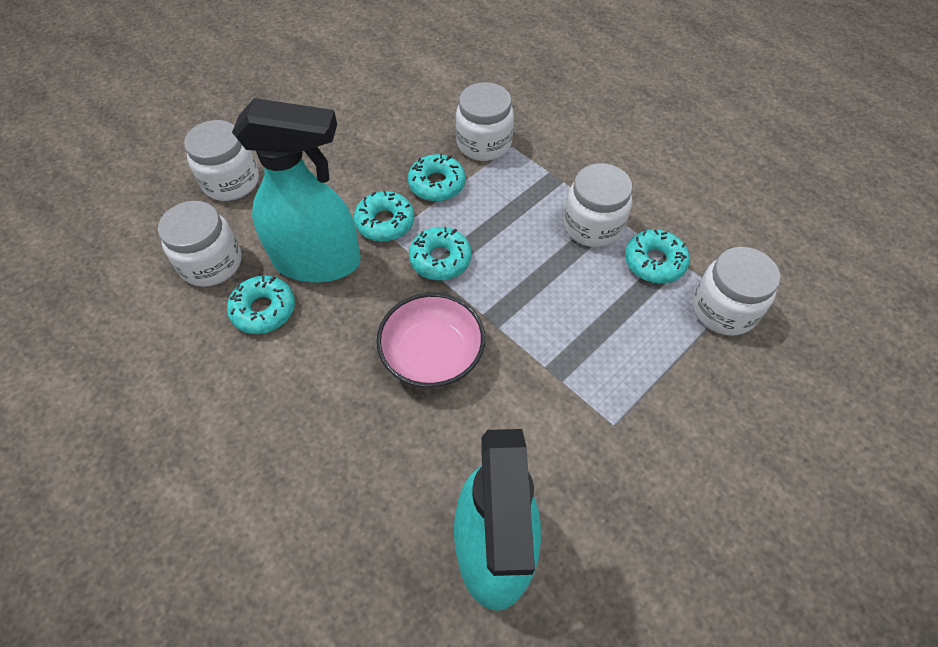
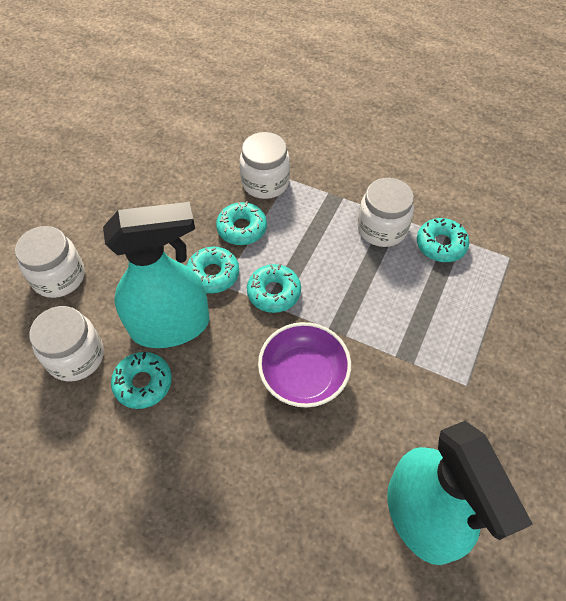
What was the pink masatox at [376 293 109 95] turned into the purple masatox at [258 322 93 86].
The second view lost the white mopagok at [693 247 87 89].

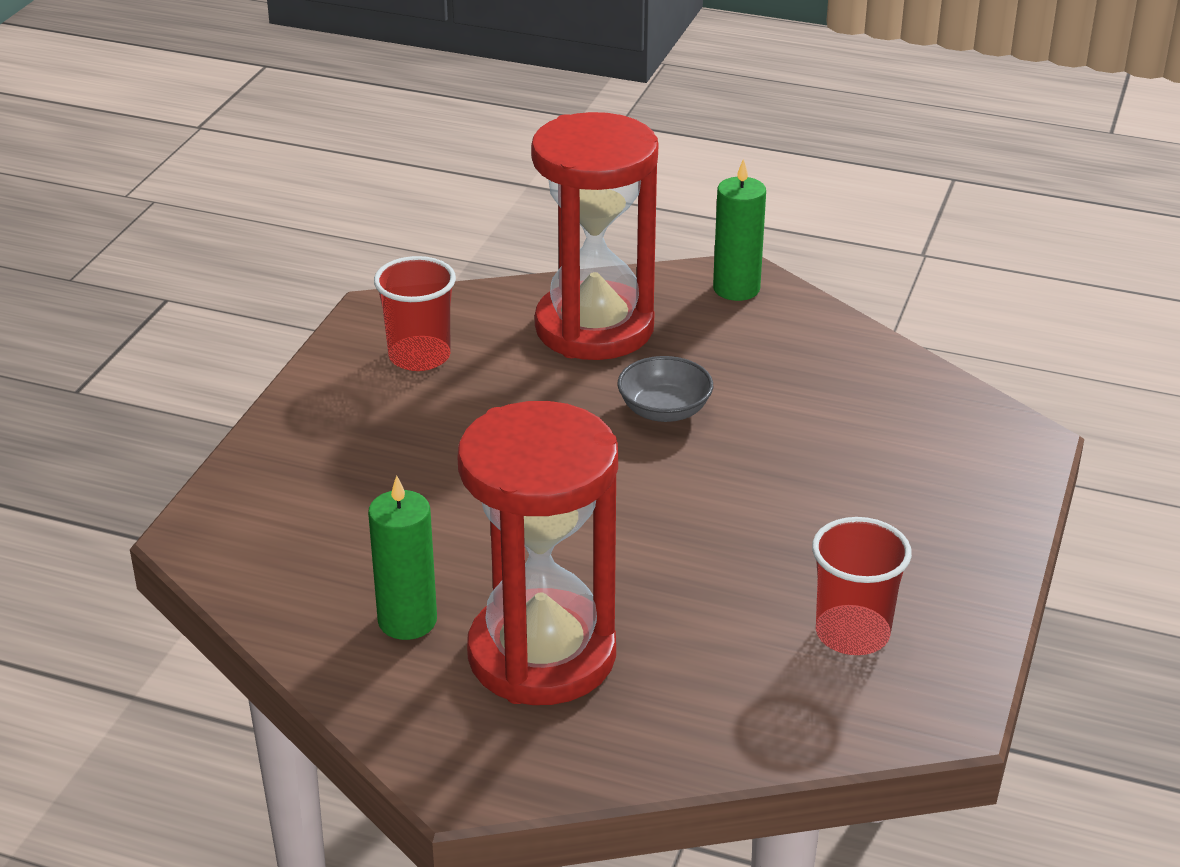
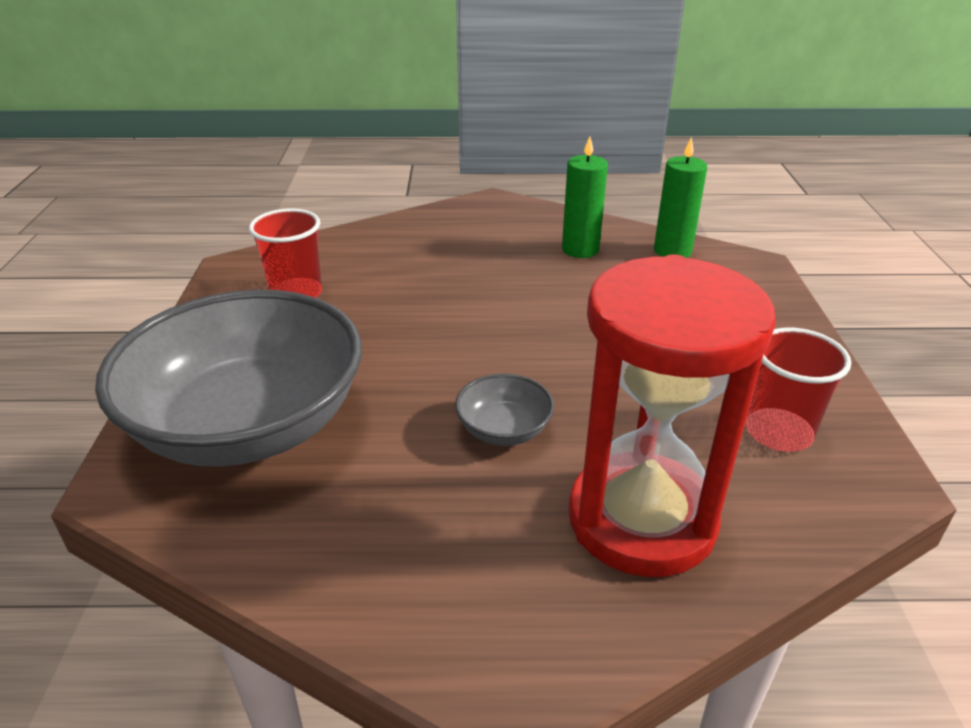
The second view gained the grey masatox at [95 290 267 177].
The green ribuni ended up elsewhere, having gone from [713 159 53 142] to [654 137 53 121].
The second view lost the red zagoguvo at [457 401 161 304].

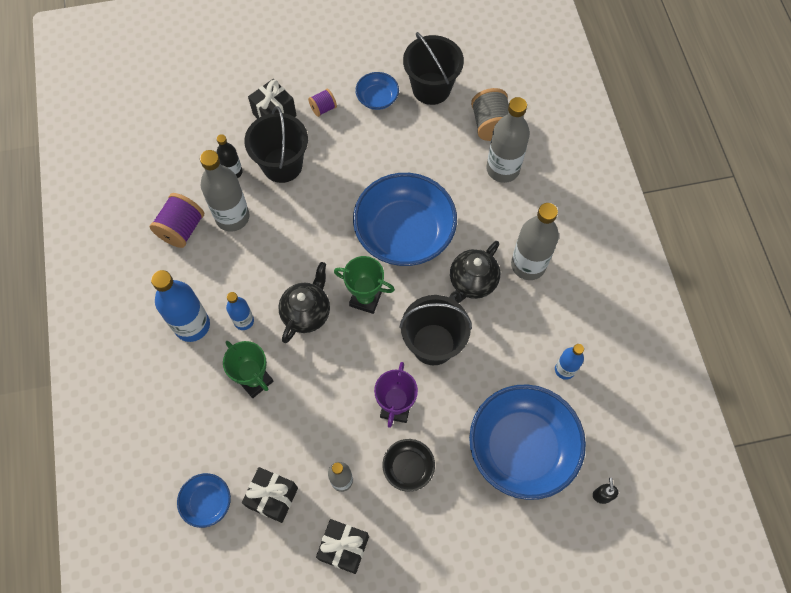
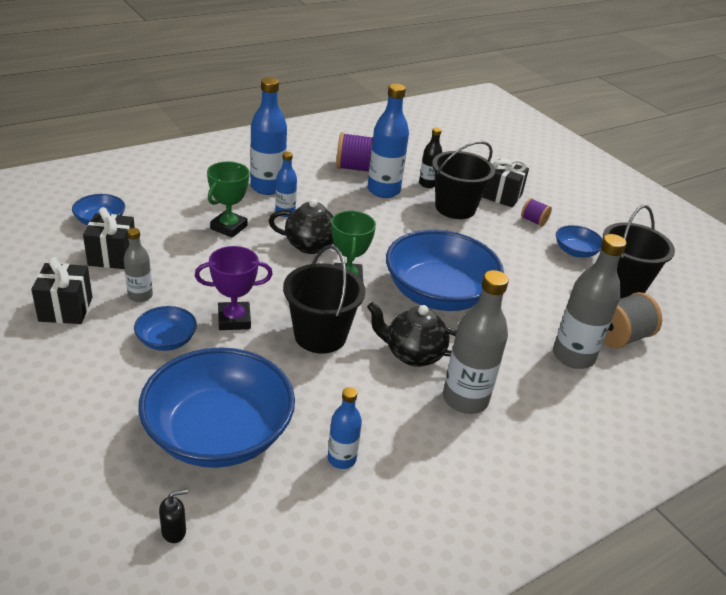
What was the black masatox at [382 439 53 53] turned into the blue masatox at [134 306 63 45].
What was the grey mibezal at [200 150 50 82] turned into the blue mibezal at [367 83 42 115].

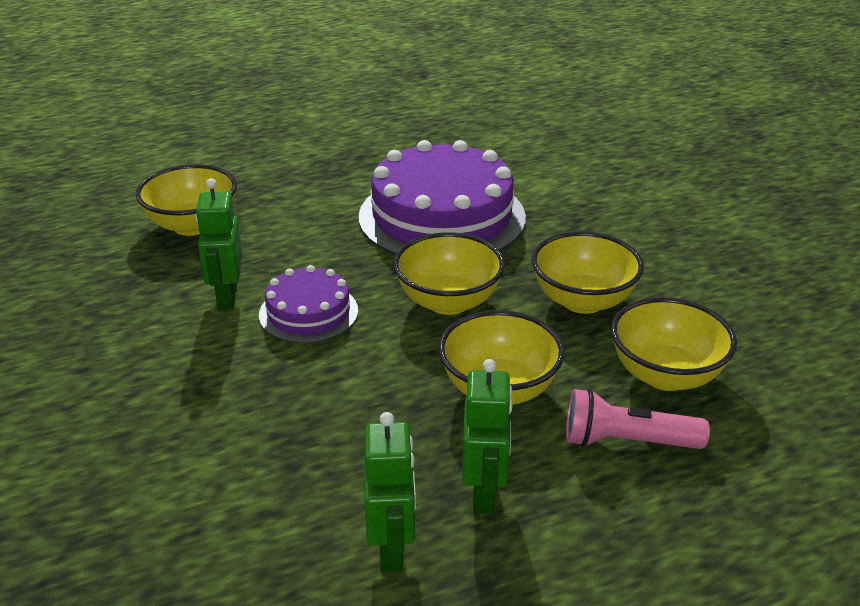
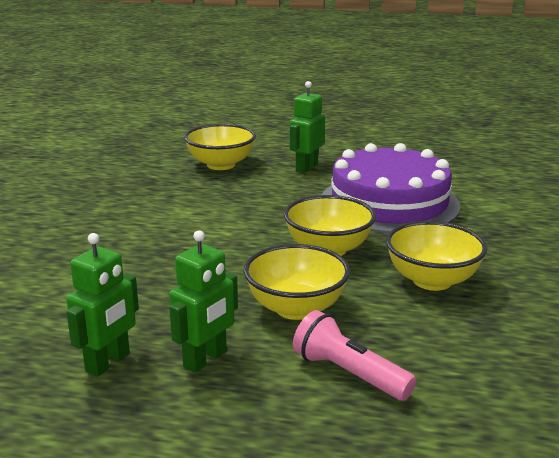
The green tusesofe ended up elsewhere, having gone from [195 178 47 132] to [290 81 35 92].
The second view lost the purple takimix at [259 265 99 78].
The second view lost the yellow masatox at [611 297 126 94].

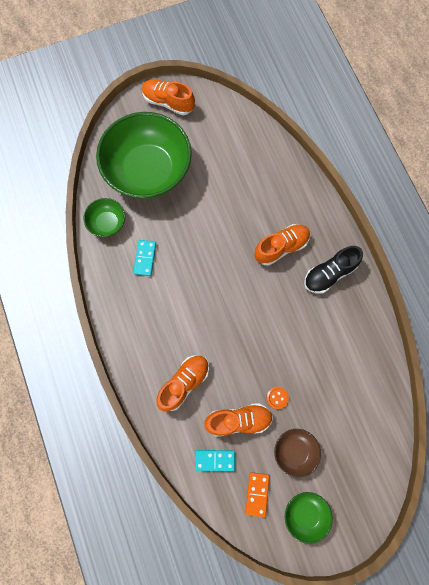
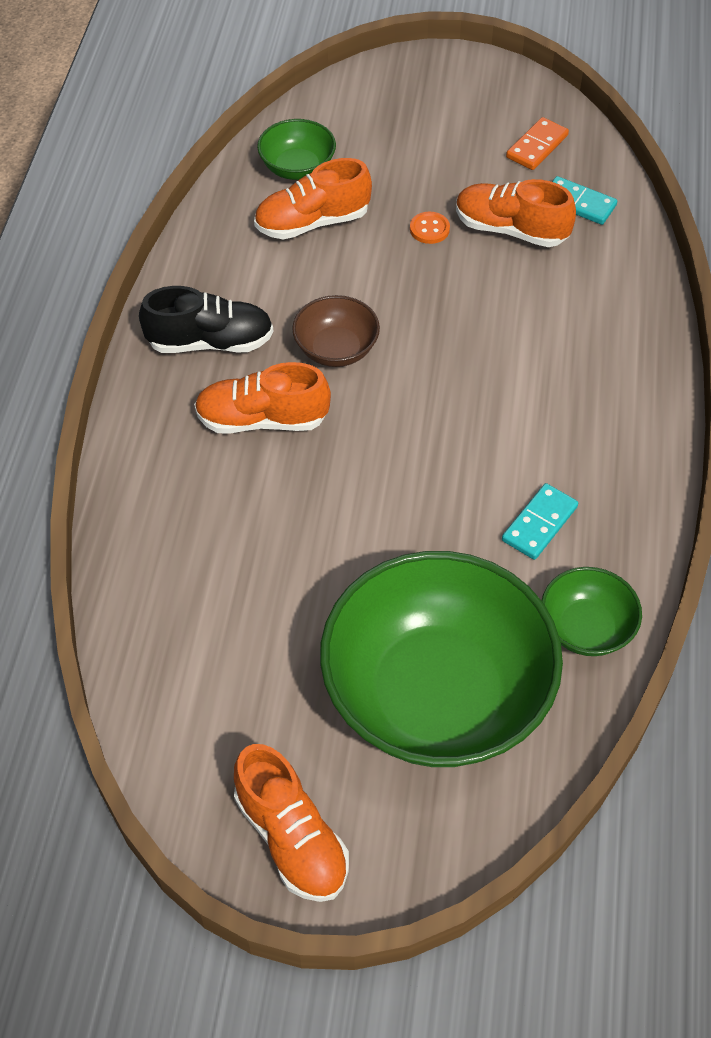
The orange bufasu ended up elsewhere, having gone from [156 355 53 57] to [254 158 118 81].
The green masatox ended up elsewhere, having gone from [285 492 48 52] to [257 119 79 61].
The brown masatox ended up elsewhere, having gone from [274 429 47 48] to [292 295 88 72].

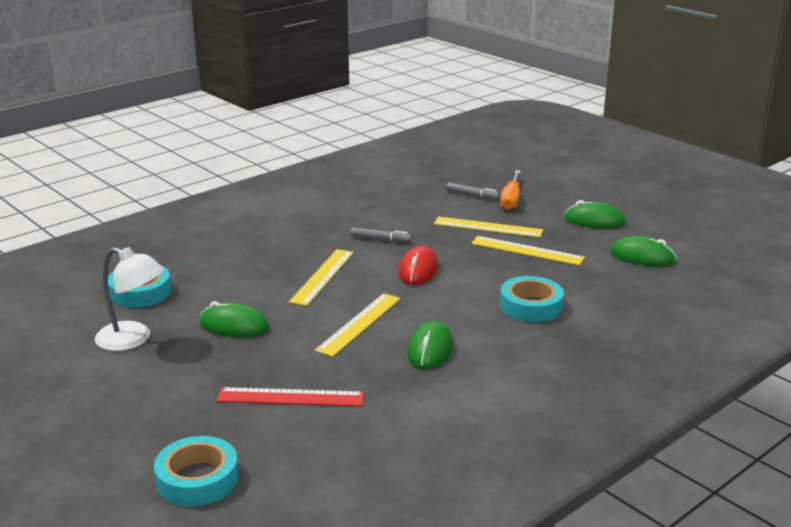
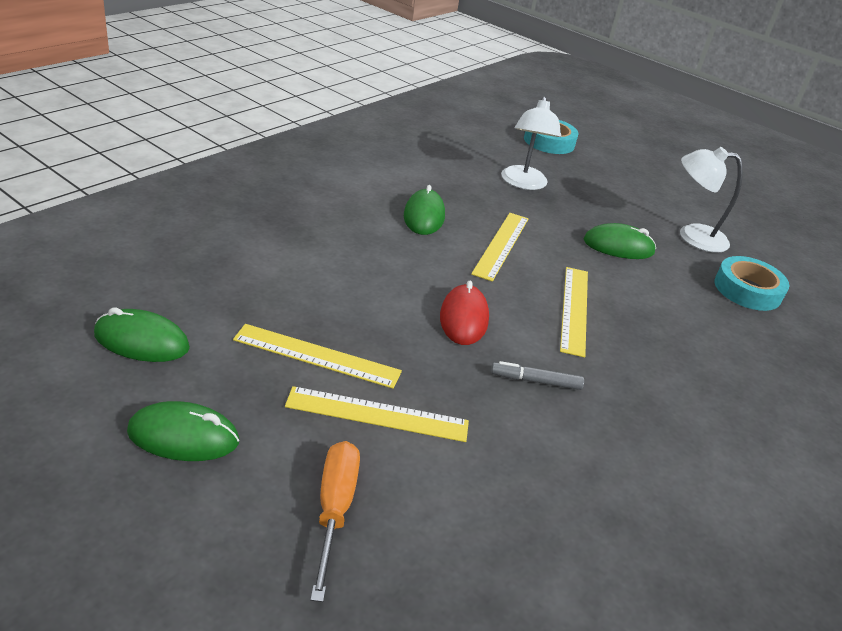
Where the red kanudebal stood at [217 387 147 19], the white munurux came to stand at [501 96 60 94].
The second view lost the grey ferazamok at [446 182 54 18].
The second view lost the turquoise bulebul at [500 276 64 46].

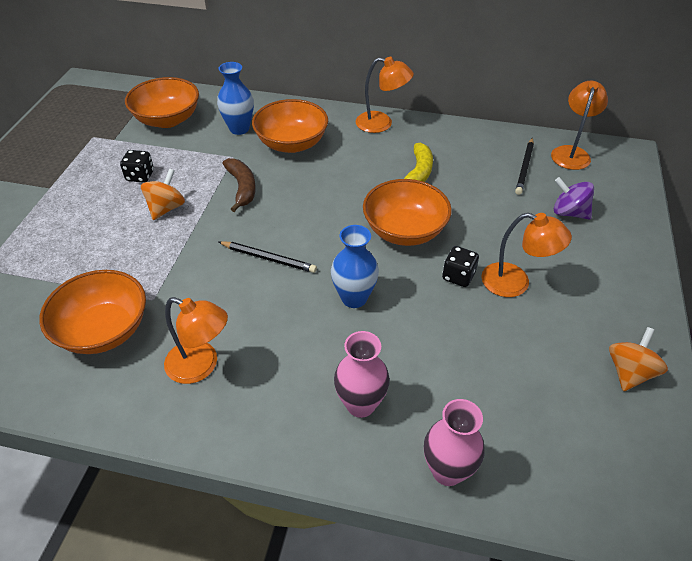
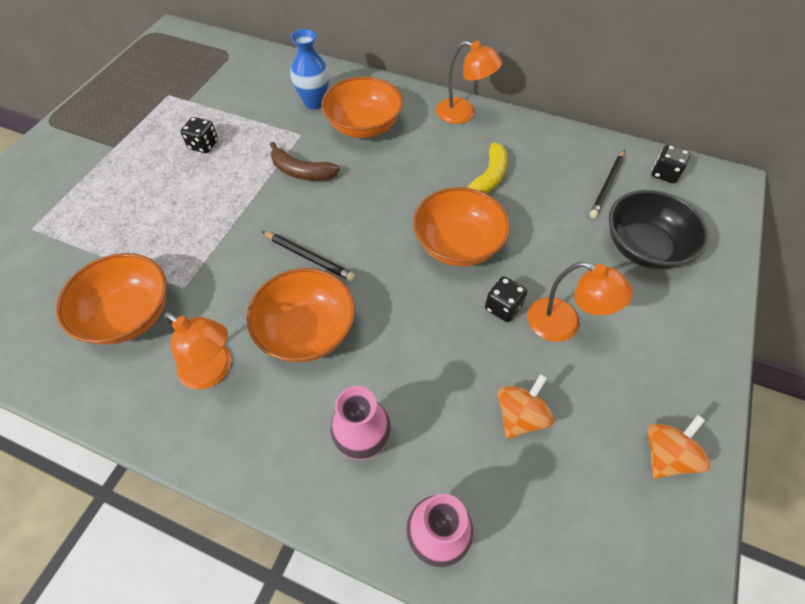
The orange masatox ended up elsewhere, having gone from [125 77 74 51] to [246 268 109 94].
The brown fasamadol at [222 158 34 54] ended up facing another way, 120 degrees clockwise from before.
The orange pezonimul ended up elsewhere, having gone from [141 169 44 51] to [498 374 56 65].
Where the purple pezonimul stood at [554 177 40 43], the black masatox came to stand at [609 190 100 79].
Where the orange munurux stood at [551 81 57 89], the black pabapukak came to stand at [651 145 39 38].
The second view lost the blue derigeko at [331 225 48 83].

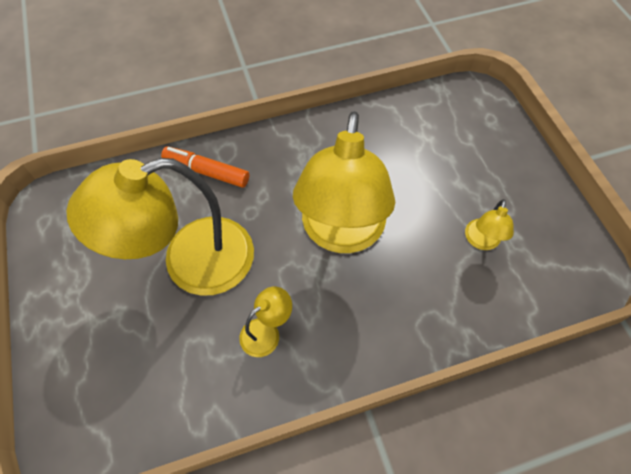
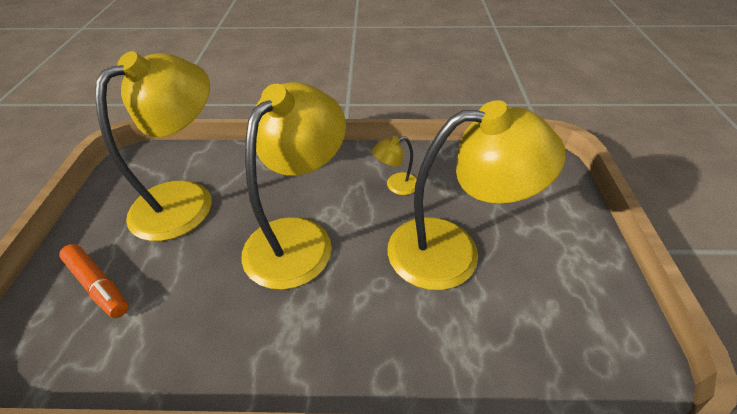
The orange ferazamok ended up elsewhere, having gone from [161 146 88 42] to [59 244 70 74].
The size of the yellow munurux at [465 199 49 51] changed by a factor of 2.38.

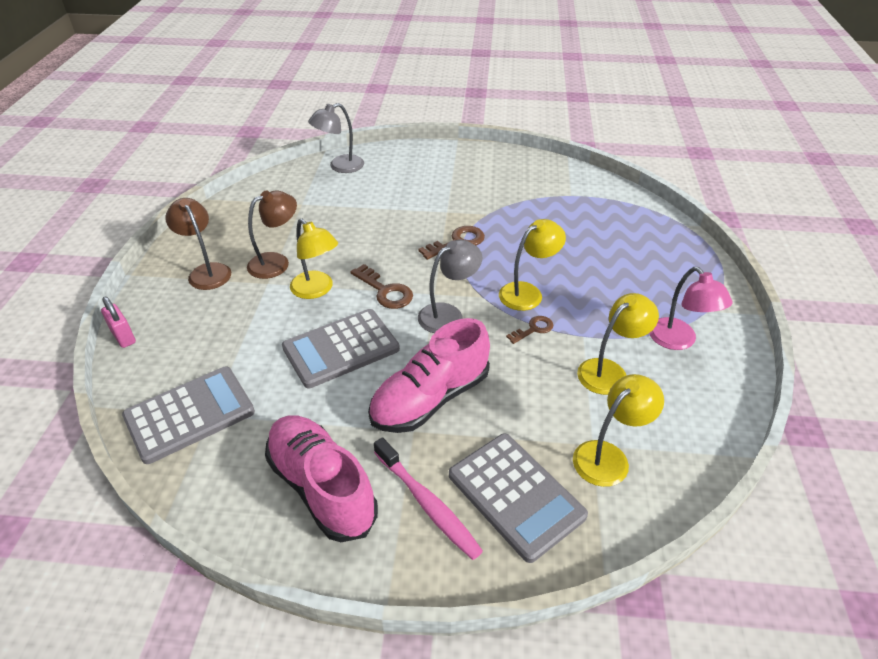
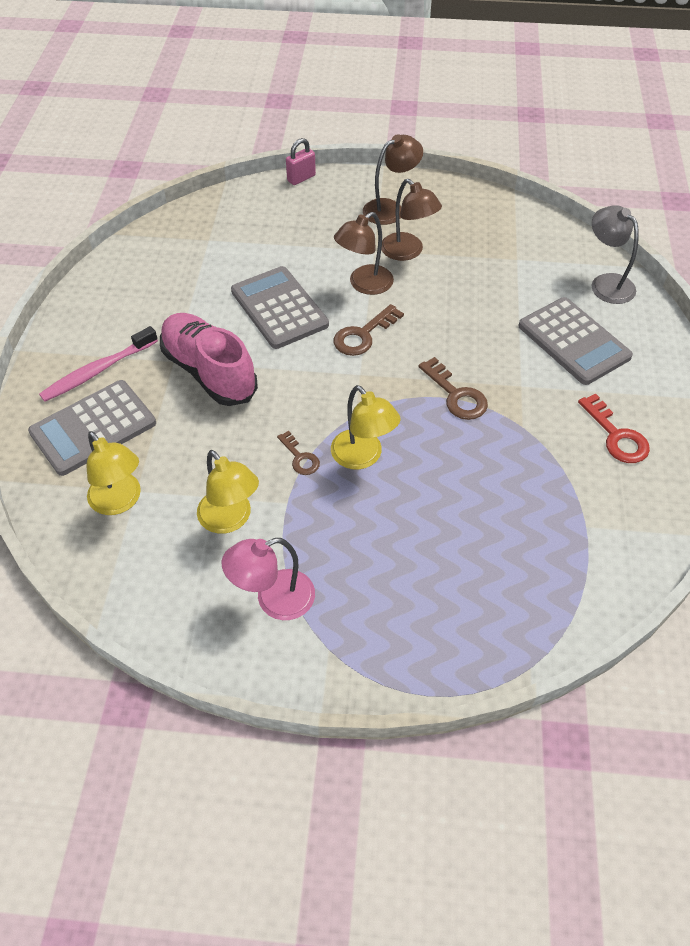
What was the yellow munurux at [290 219 48 80] turned into the brown munurux at [334 212 60 83].
The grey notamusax ended up elsewhere, having gone from [122 367 133 97] to [518 297 115 88].
The second view gained the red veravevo at [578 393 72 70].
The second view lost the pink bufasu at [265 415 113 127].
The second view lost the grey munurux at [418 240 64 93].

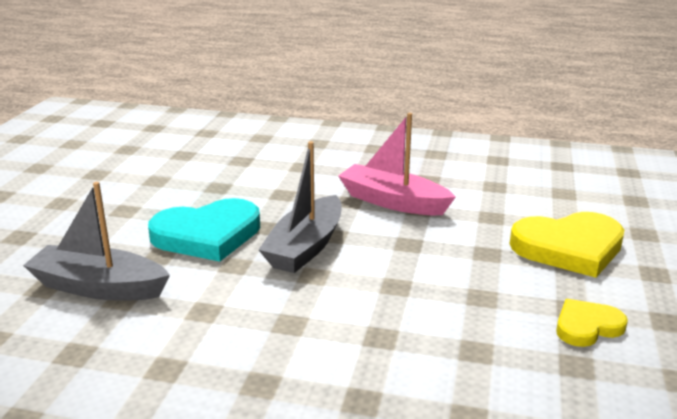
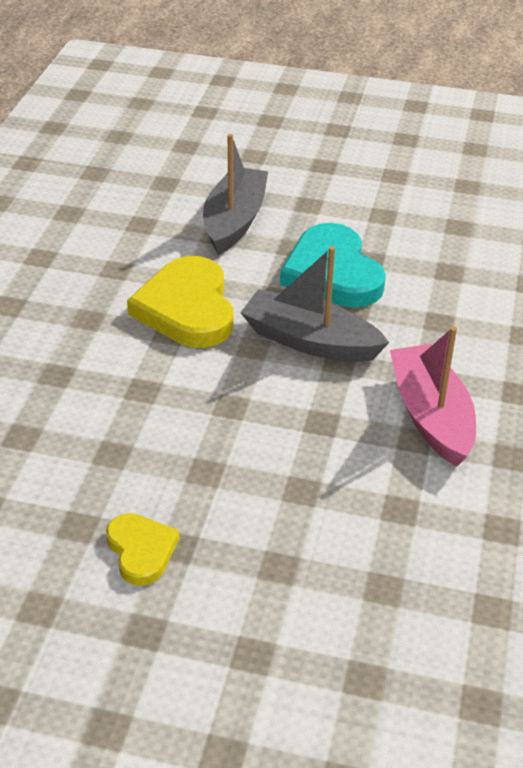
The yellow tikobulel ended up elsewhere, having gone from [510 212 114 66] to [127 256 106 92].
The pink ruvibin at [338 113 118 102] ended up facing another way, 45 degrees counterclockwise from before.

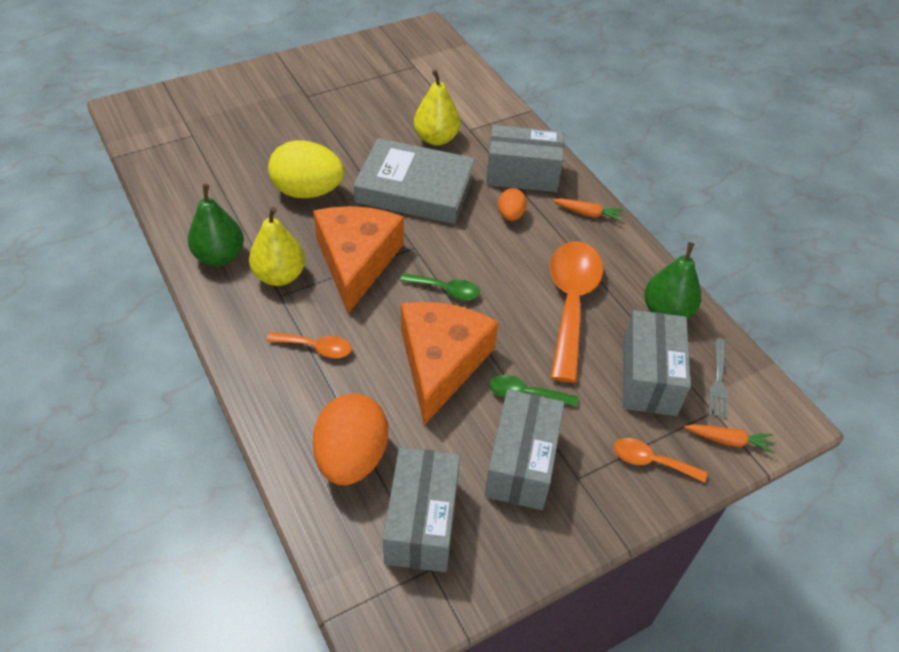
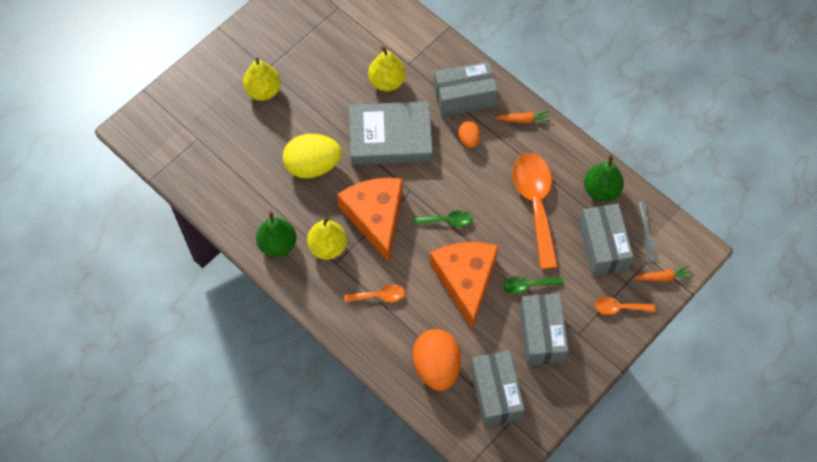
The second view gained the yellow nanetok at [243 58 38 43].

